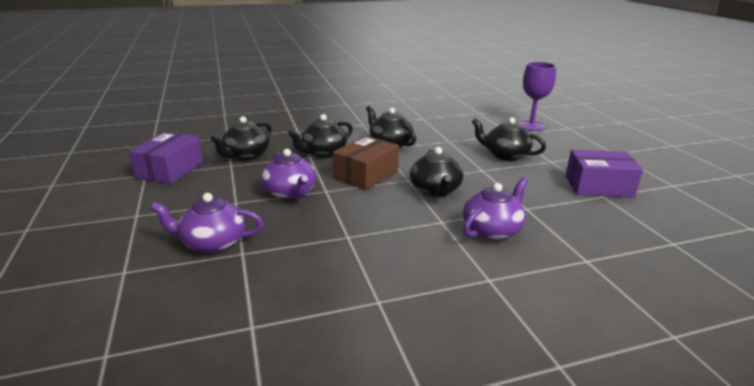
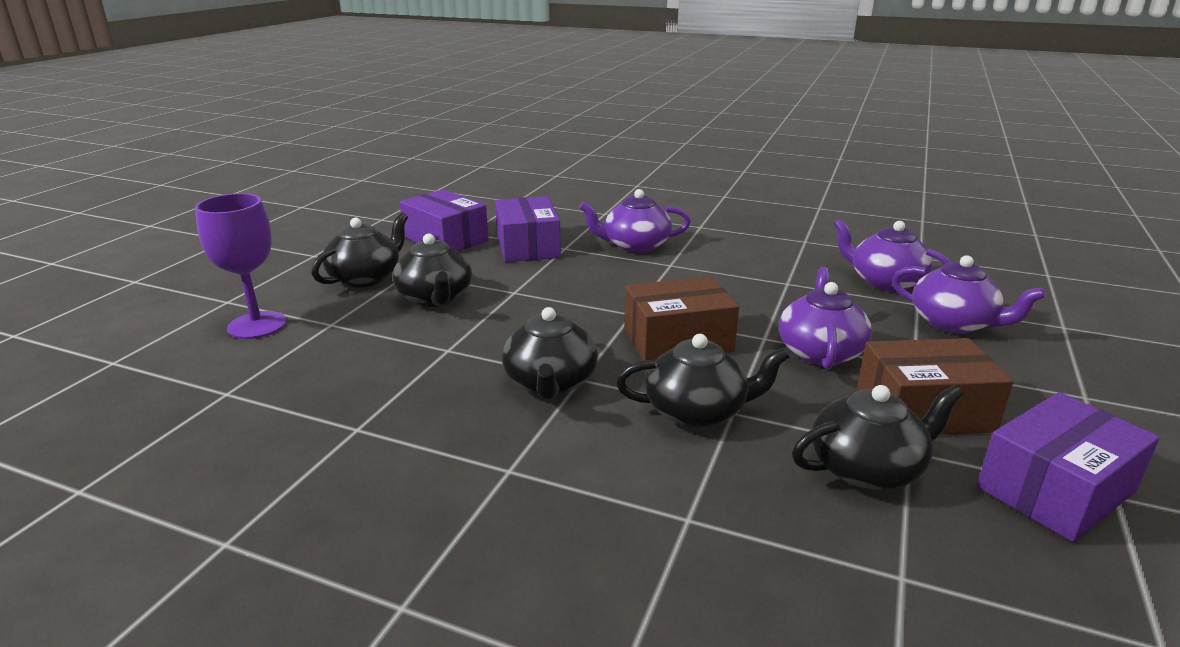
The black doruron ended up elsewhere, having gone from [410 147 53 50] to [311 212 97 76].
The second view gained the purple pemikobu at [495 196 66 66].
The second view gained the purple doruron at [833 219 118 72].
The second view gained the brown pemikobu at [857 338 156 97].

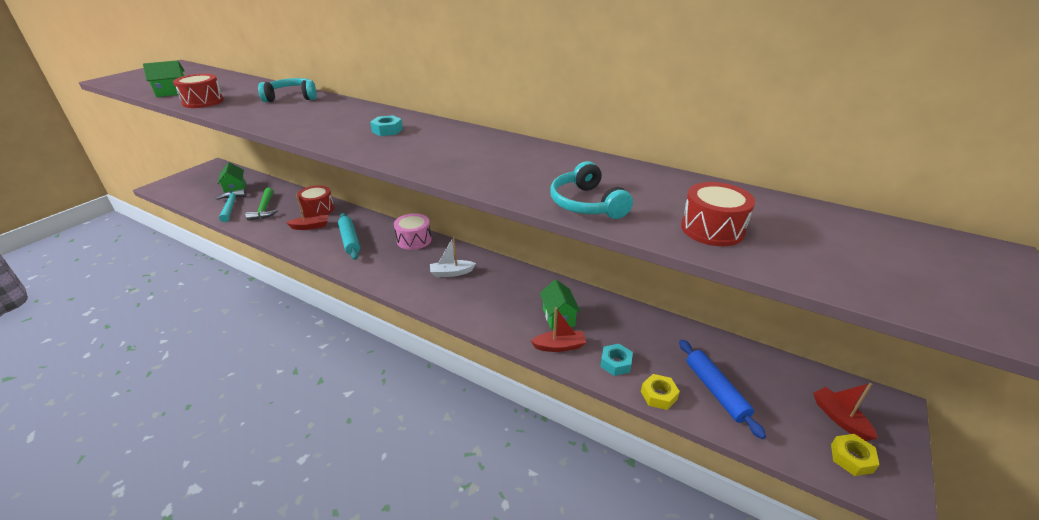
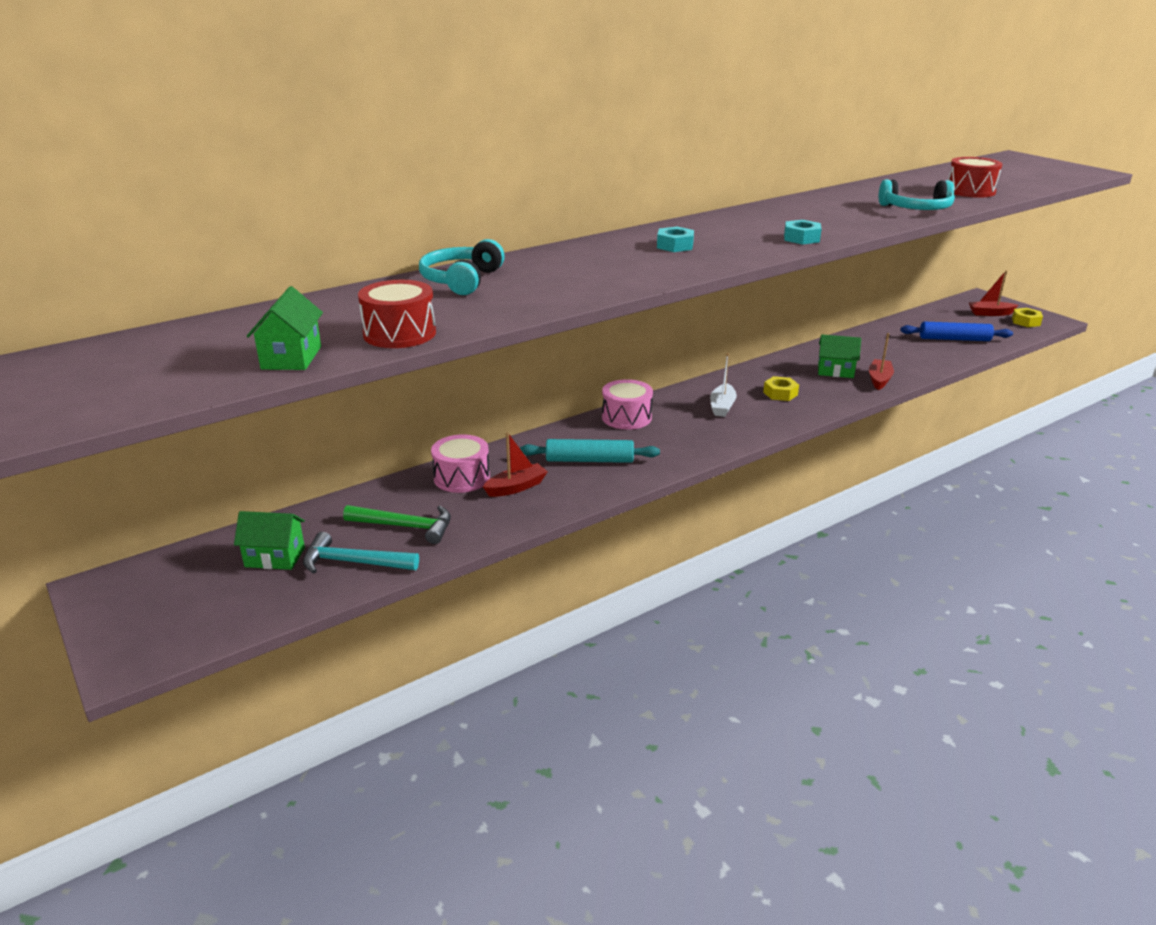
What was the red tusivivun at [297 185 37 30] turned into the pink tusivivun at [431 434 59 59].
The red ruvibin at [286 194 42 36] ended up facing another way, 45 degrees clockwise from before.
The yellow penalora ended up elsewhere, having gone from [641 374 39 36] to [763 376 36 25].
The turquoise penalora ended up elsewhere, having gone from [600 344 33 32] to [784 220 38 25].

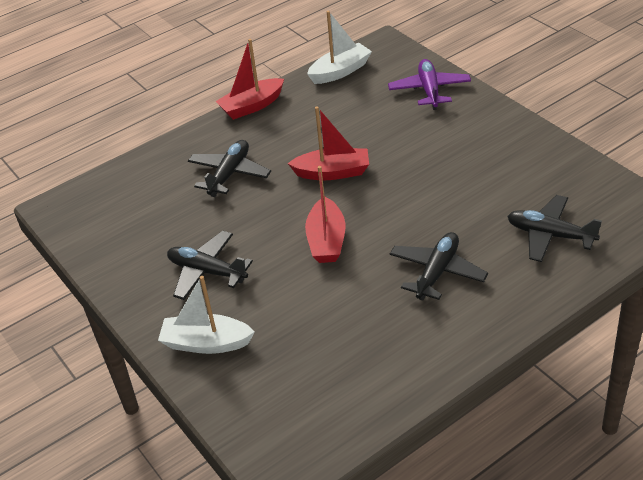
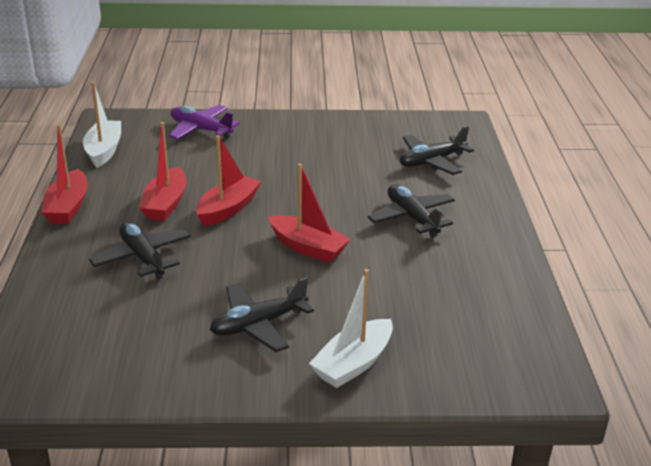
The second view gained the red ruvibin at [139 122 47 99].

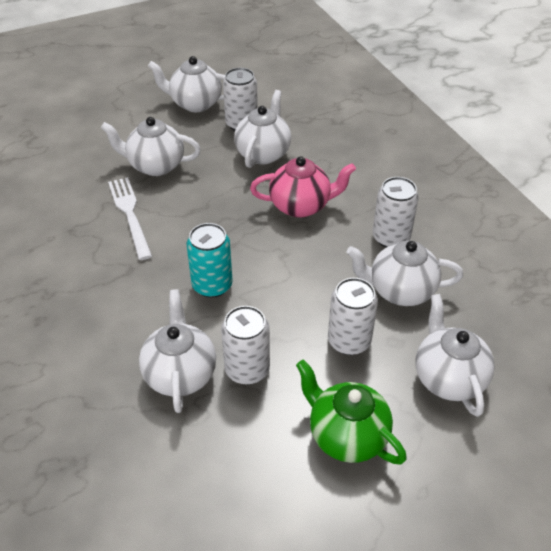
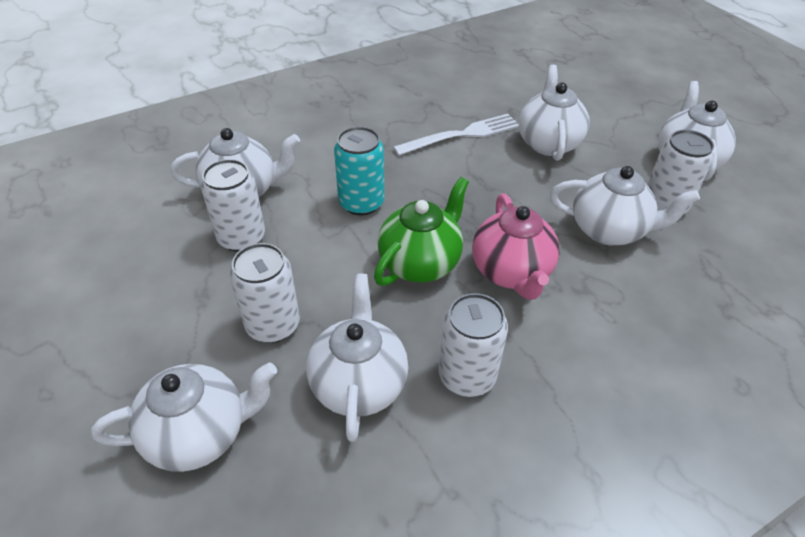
The green doruron ended up elsewhere, having gone from [296 360 111 105] to [374 177 95 109].

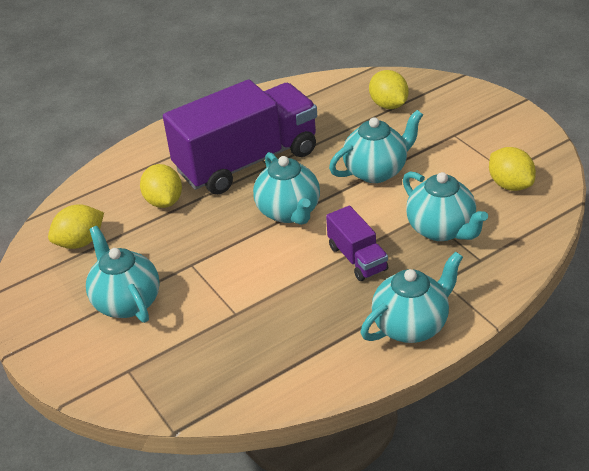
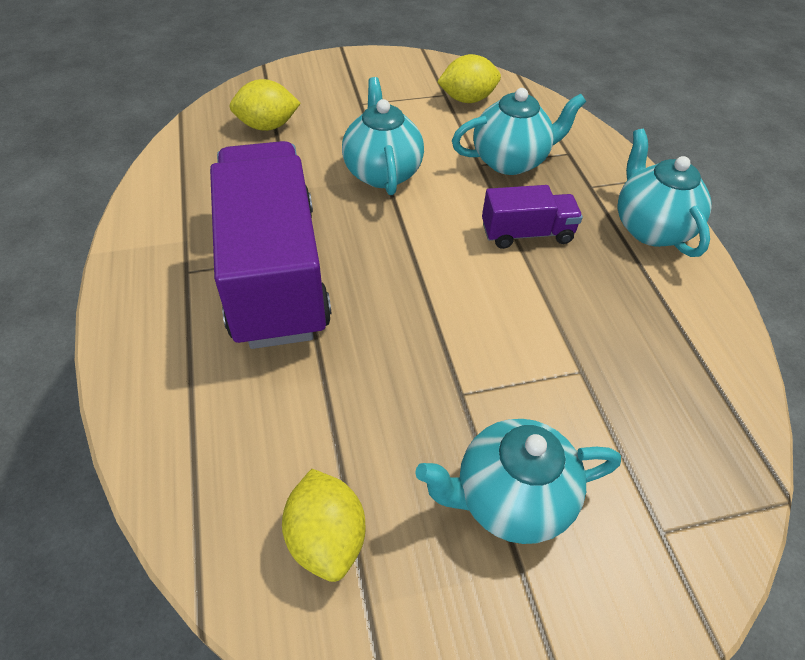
The second view lost the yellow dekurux at [140 164 42 44].
The second view lost the turquoise doruron at [253 152 67 73].

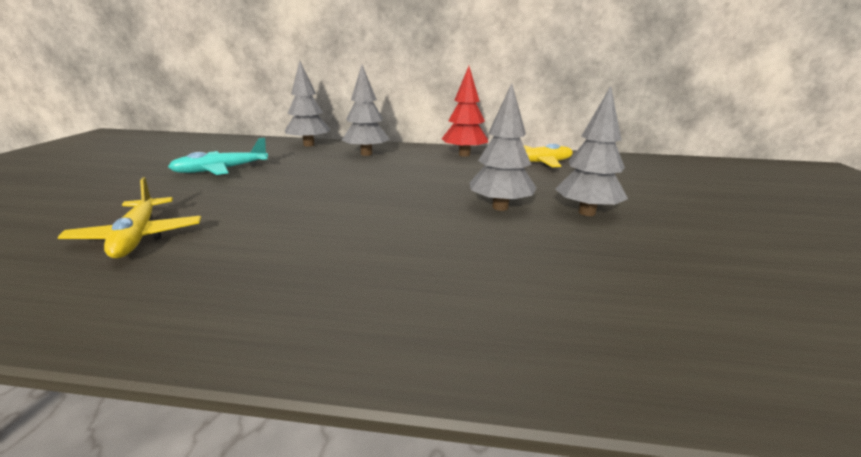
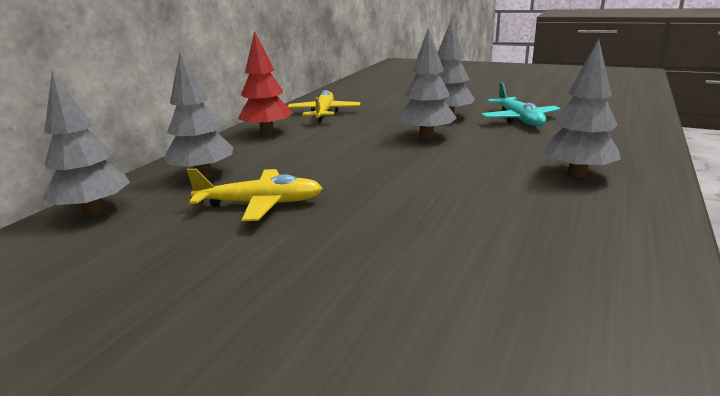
The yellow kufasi ended up elsewhere, having gone from [58 177 143 81] to [187 169 136 52].
The turquoise kufasi ended up elsewhere, having gone from [168 138 100 38] to [481 82 79 44].
The second view gained the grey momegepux at [541 39 80 139].

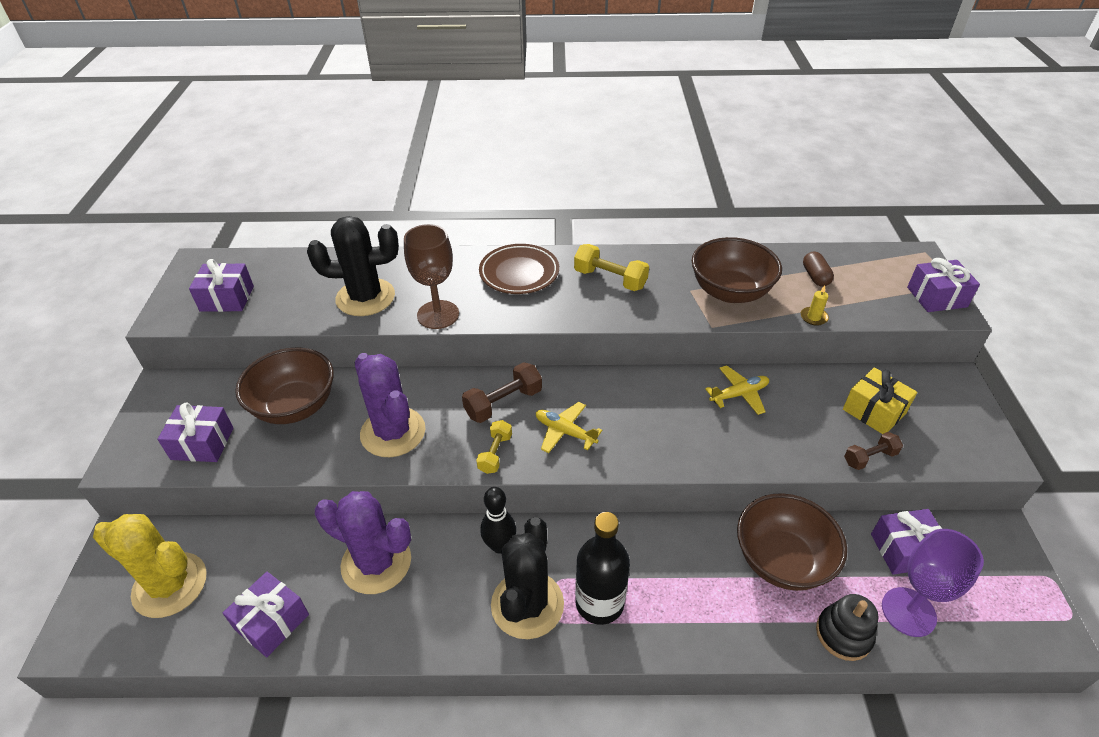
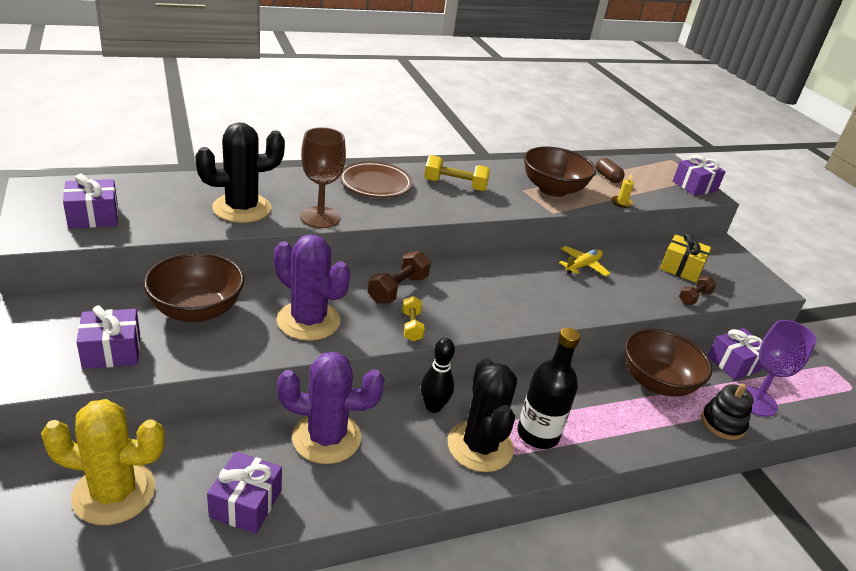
The second view lost the yellow kufasi at [536 402 66 51].

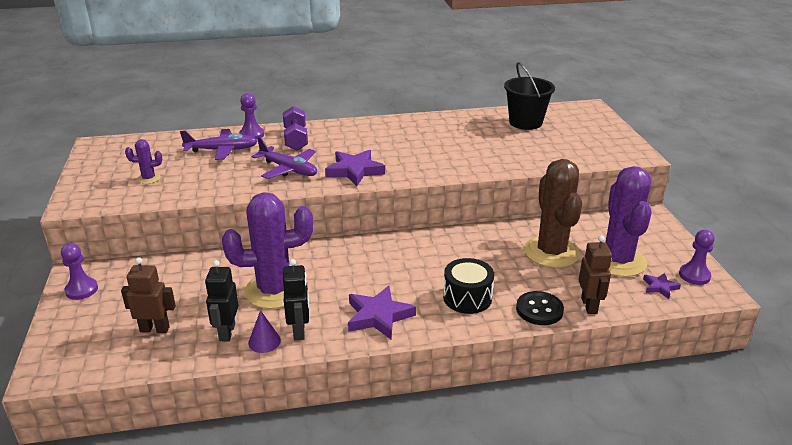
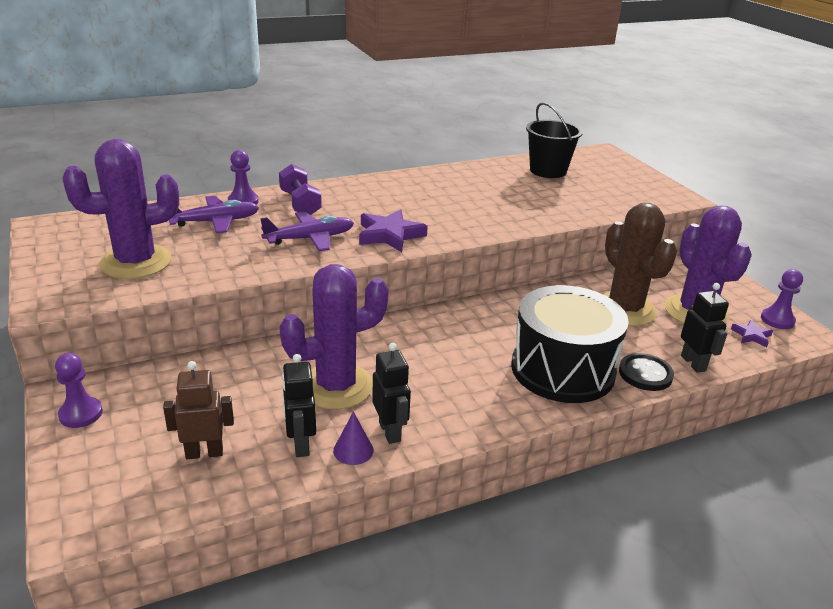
The size of the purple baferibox at [125 139 37 45] changed by a factor of 2.31.
The purple kufasi at [252 137 65 42] ended up facing another way, 45 degrees counterclockwise from before.
The size of the black tusivivun at [443 258 51 56] changed by a factor of 1.83.
What was the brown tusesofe at [579 235 33 79] turned into the black tusesofe at [681 283 48 90].
The second view lost the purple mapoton at [348 286 68 53].

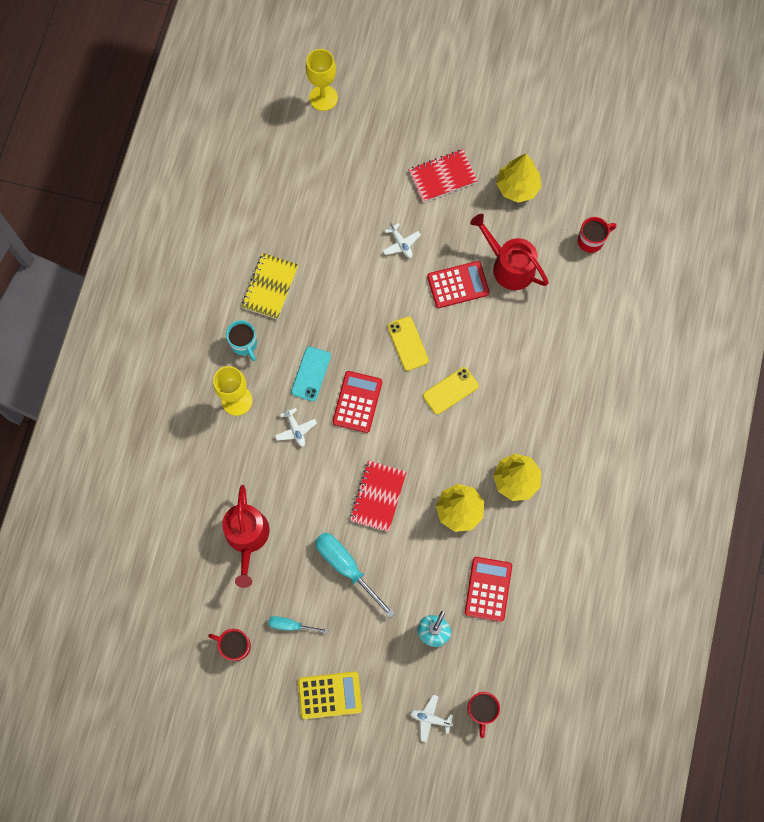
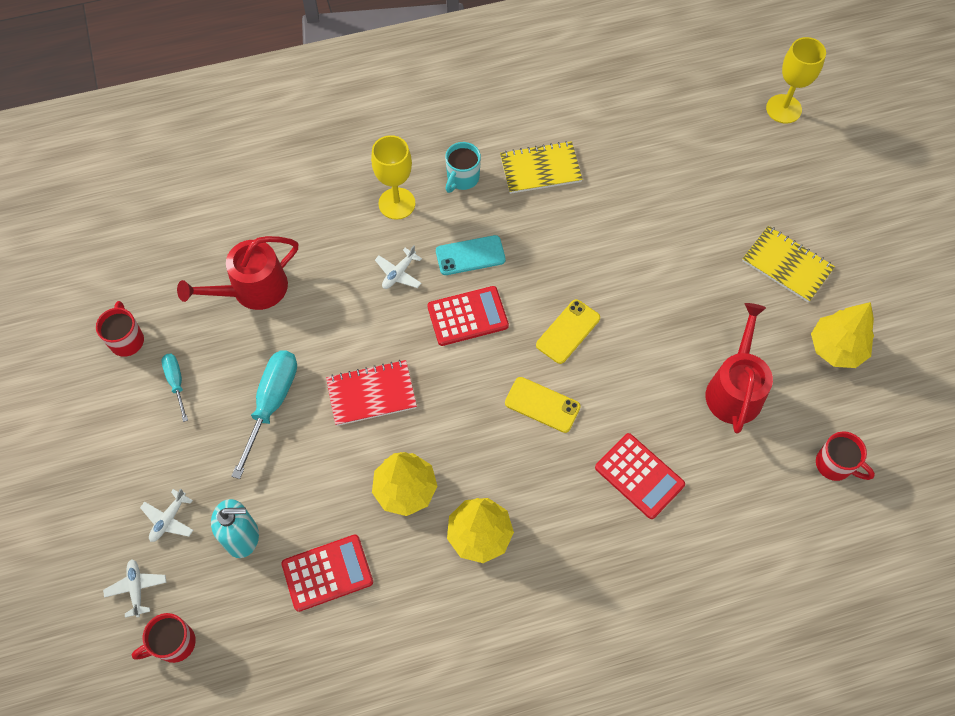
The white kufasi ended up elsewhere, having gone from [383 222 38 36] to [140 488 53 54].
The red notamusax ended up elsewhere, having gone from [427 261 63 47] to [595 433 90 86].
What was the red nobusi at [409 149 68 53] turned into the yellow nobusi at [742 226 93 76].
The second view lost the yellow notamusax at [298 671 64 48].

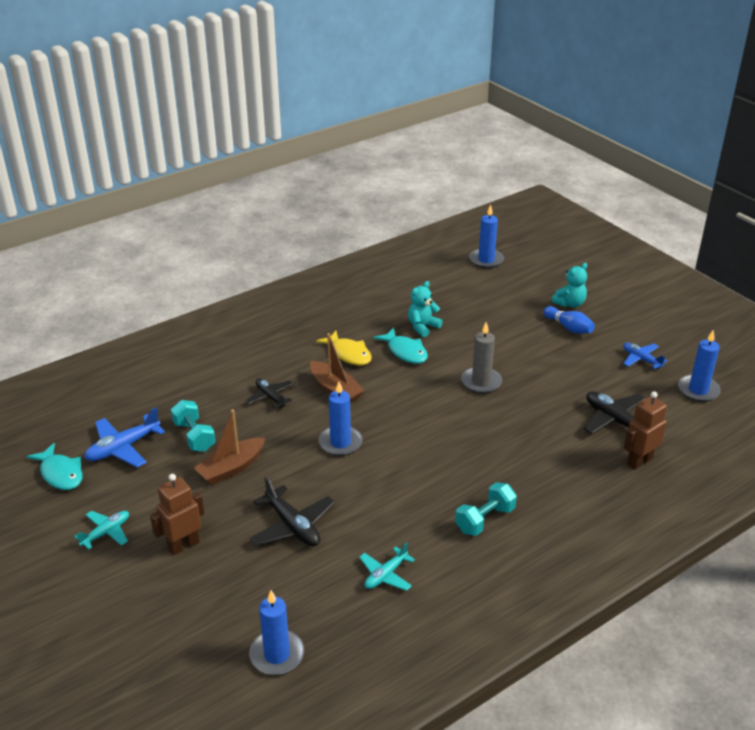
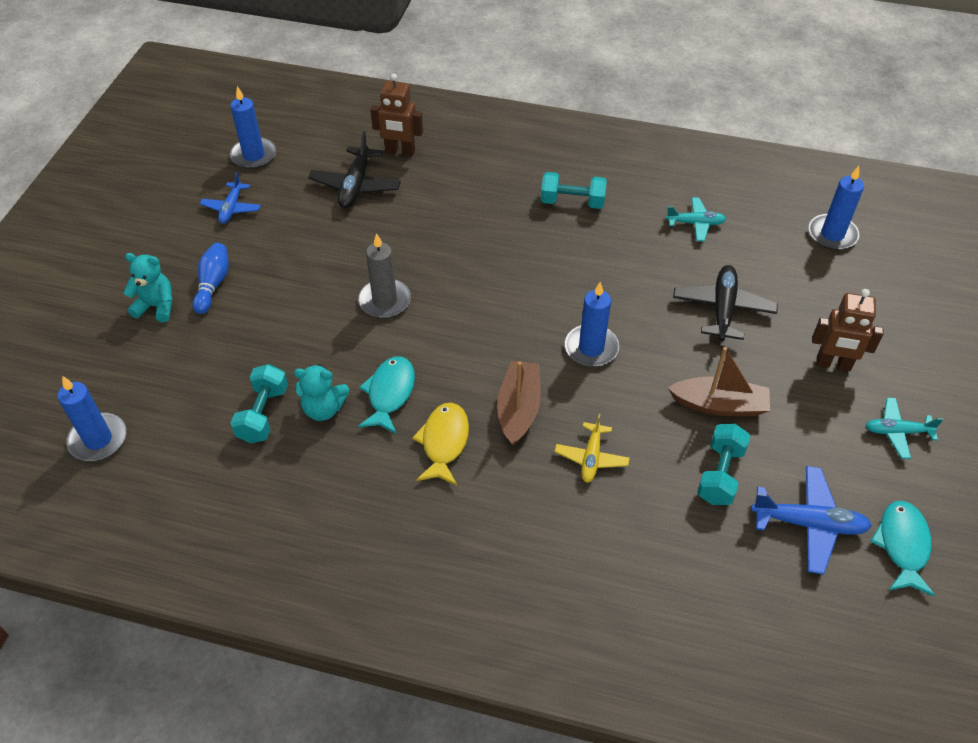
The second view gained the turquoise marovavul at [230 364 58 79].
What was the black kufasi at [246 378 47 30] turned into the yellow kufasi at [555 414 75 69].

